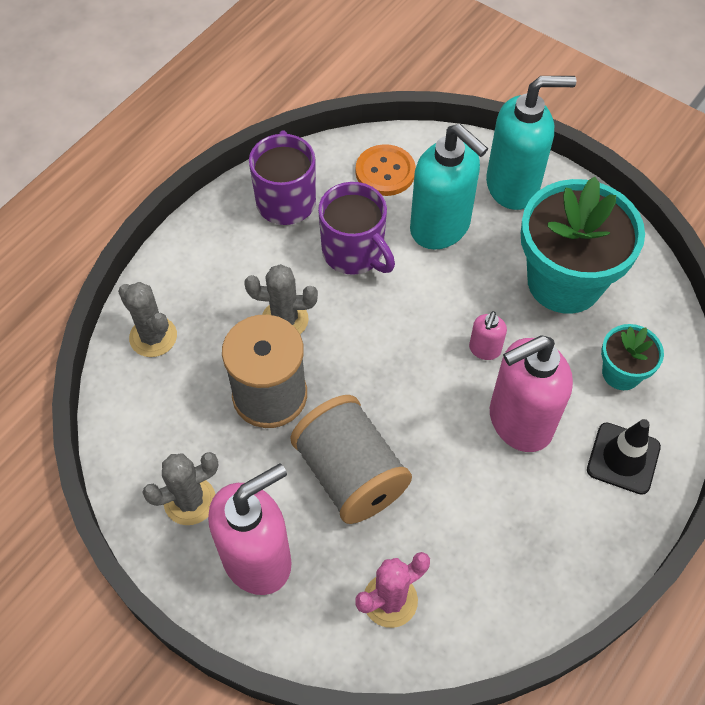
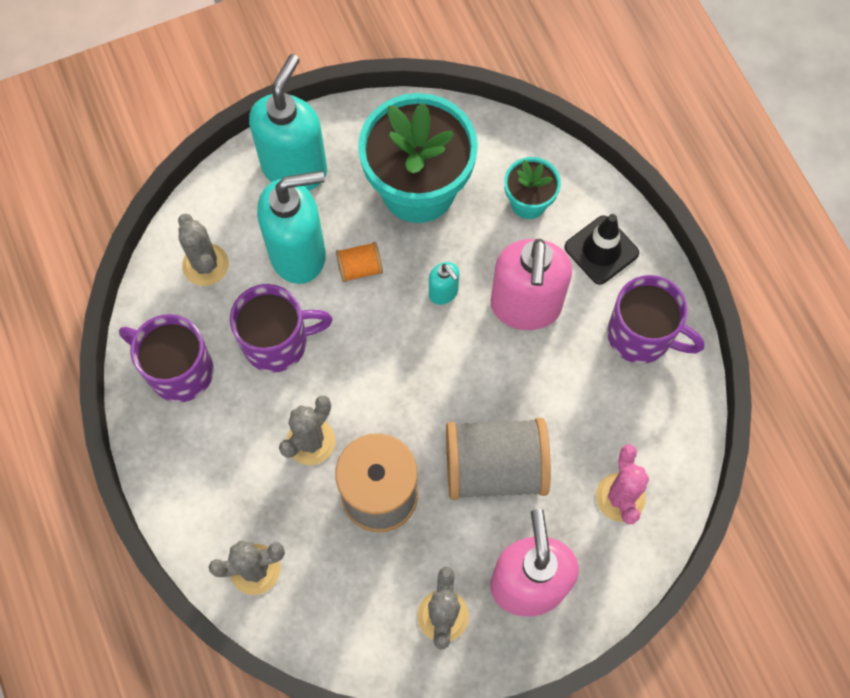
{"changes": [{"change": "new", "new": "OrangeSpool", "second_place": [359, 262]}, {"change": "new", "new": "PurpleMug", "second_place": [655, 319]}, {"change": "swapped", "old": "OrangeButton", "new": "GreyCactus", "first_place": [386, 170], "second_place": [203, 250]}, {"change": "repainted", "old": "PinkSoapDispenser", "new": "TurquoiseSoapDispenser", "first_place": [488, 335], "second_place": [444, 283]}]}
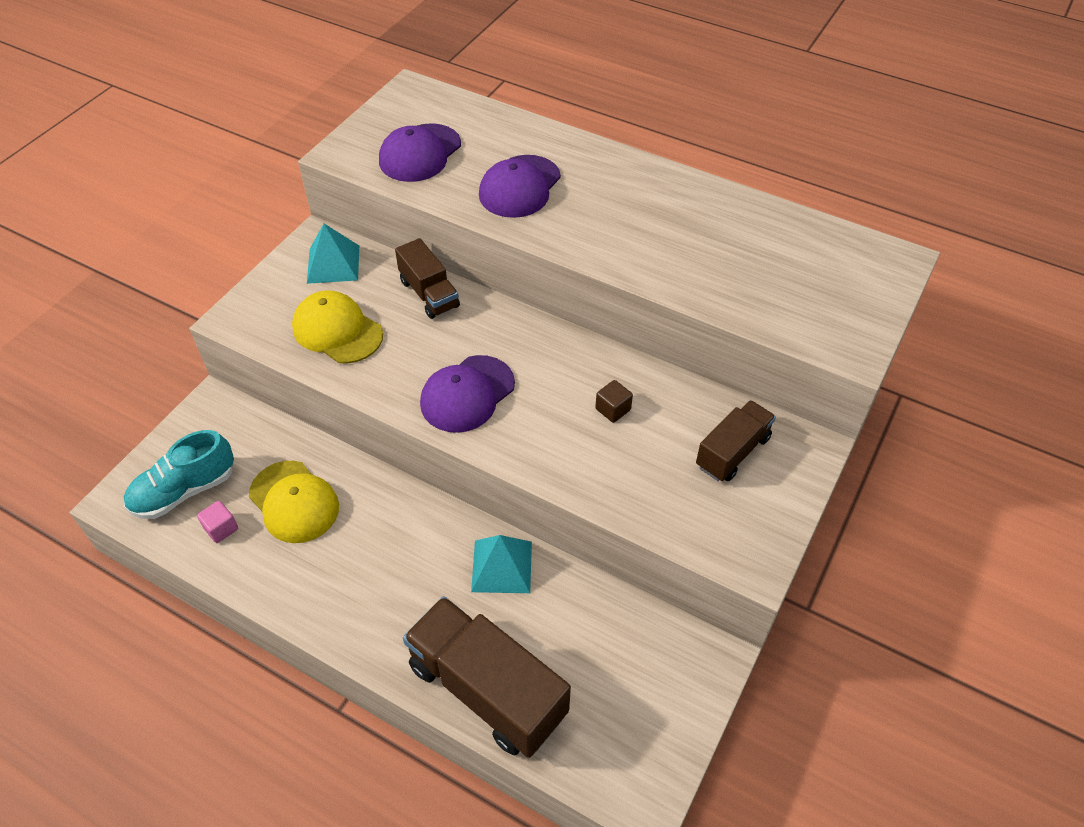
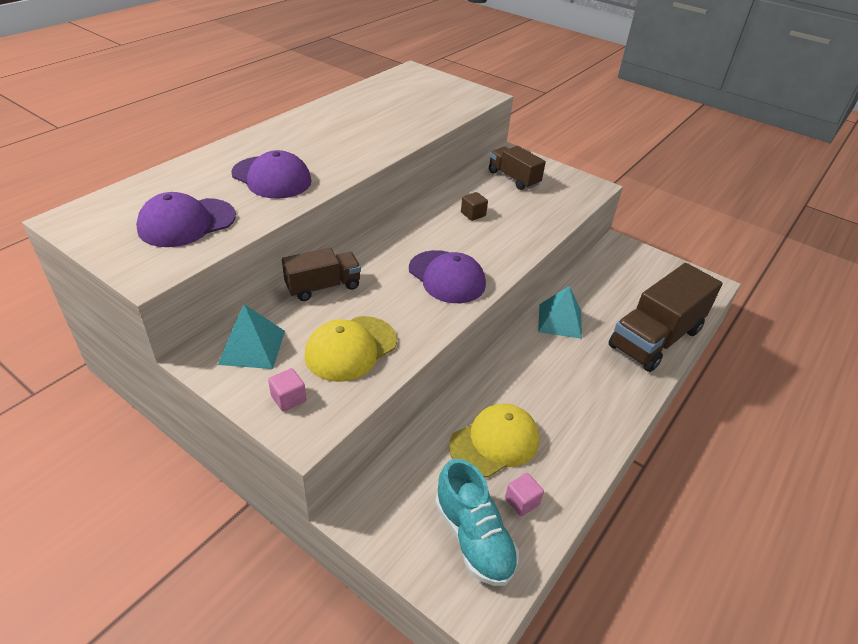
{"changes": [{"change": "new", "new": "PinkCube", "second_place": [287, 390]}, {"change": "rotated", "old": "PurpleCap", "first_place": [420, 152], "second_place": [186, 219], "degrees": 105}]}
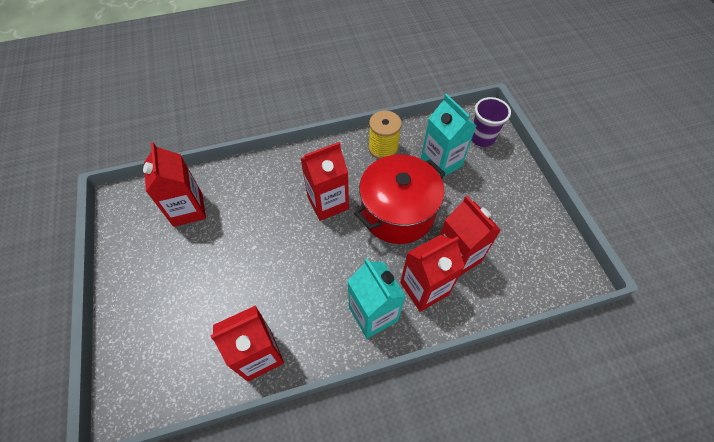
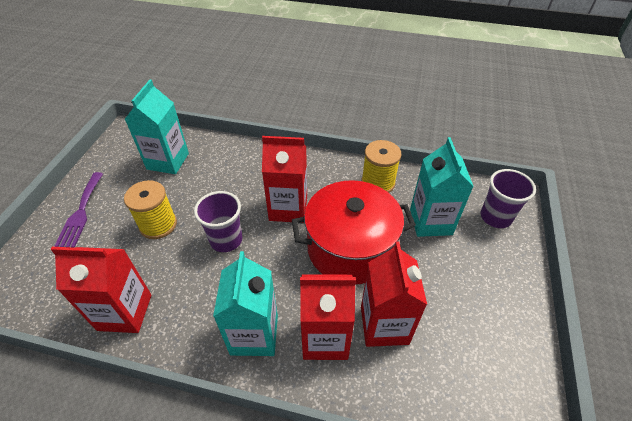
{"changes": [{"change": "new", "new": "PurpleFork", "second_place": [78, 210]}, {"change": "new", "new": "YellowSpool", "second_place": [150, 209]}, {"change": "new", "new": "PurpleCup", "second_place": [218, 221]}, {"change": "repainted", "old": "RedCarton", "new": "TurquoiseCarton", "first_place": [174, 184], "second_place": [157, 127]}]}
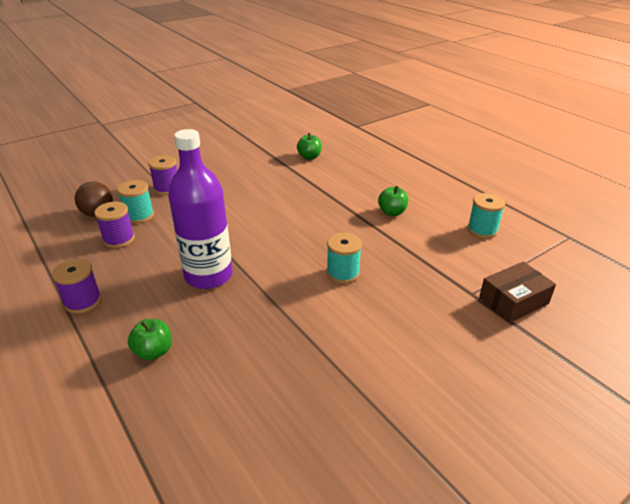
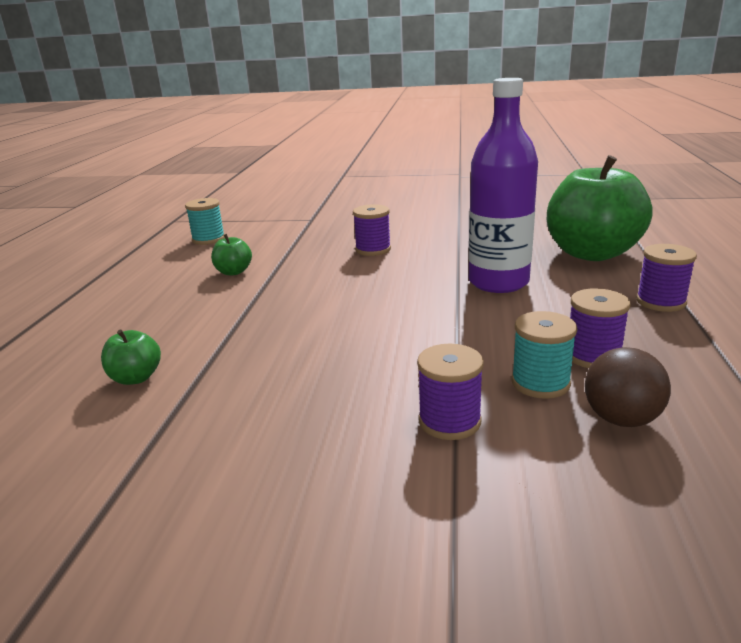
{"changes": [{"change": "gone", "old": "BrownBox", "first_place": [517, 292]}, {"change": "repainted", "old": "TurquoiseSpool", "new": "PurpleSpool", "first_place": [344, 258], "second_place": [372, 230]}, {"change": "scaled", "old": "GreenApple", "first_place": [150, 339], "second_place": [600, 208], "factor": 2.39}]}
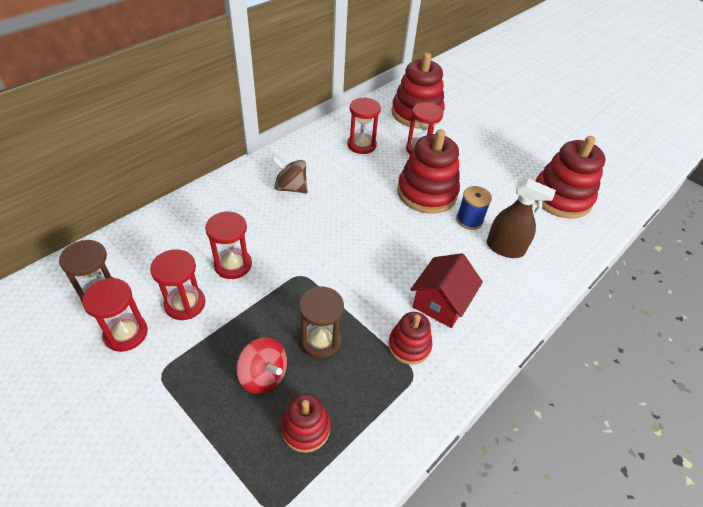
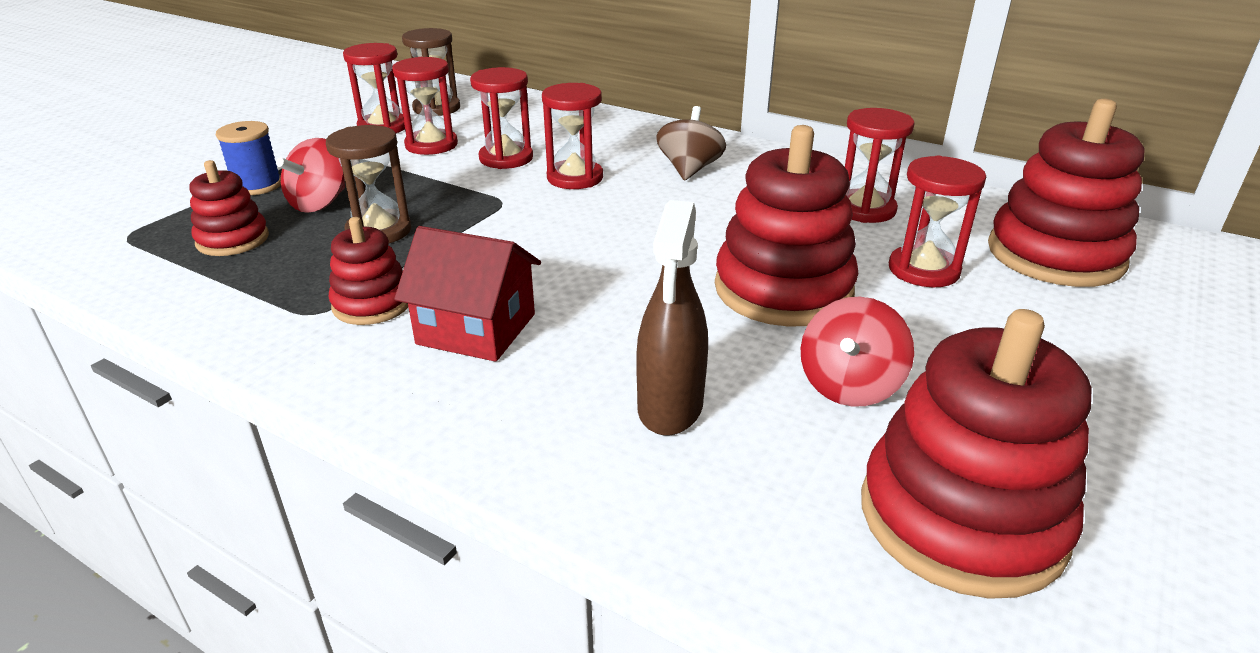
{"changes": [{"change": "new", "new": "RedHourglass", "second_place": [572, 136]}, {"change": "new", "new": "RedSpinningTop", "second_place": [857, 352]}, {"change": "shifted", "old": "BlueSpool", "first_place": [474, 208], "second_place": [248, 158]}]}
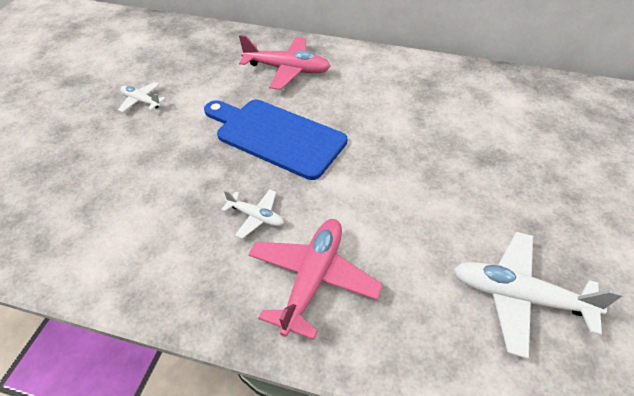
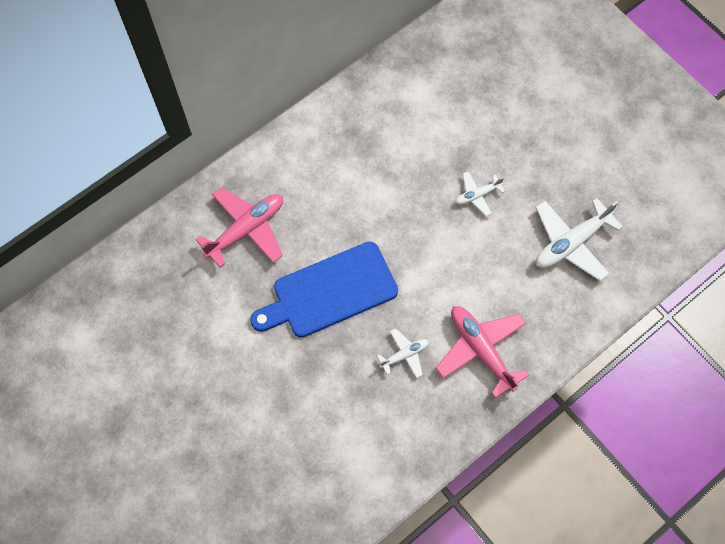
{"changes": [{"change": "shifted", "old": "WhitePlane", "first_place": [142, 97], "second_place": [480, 193]}]}
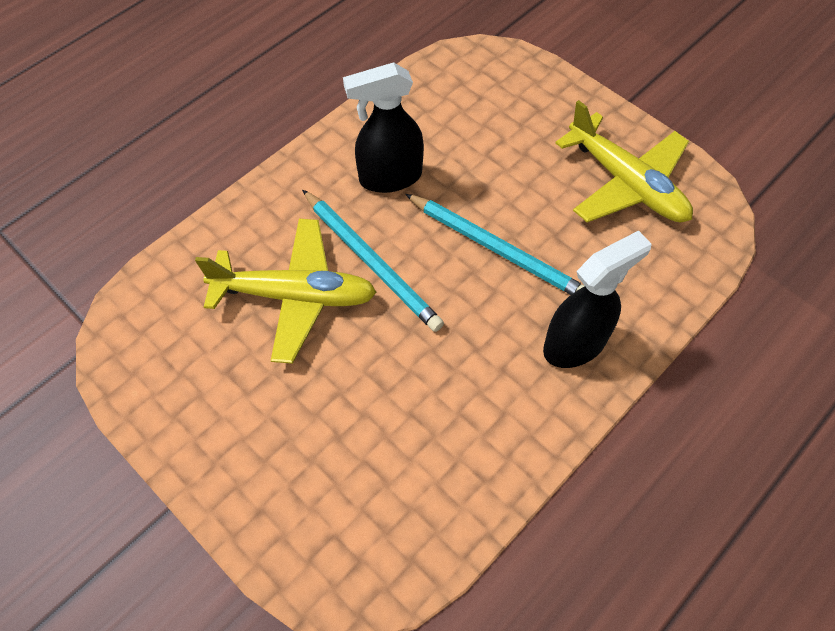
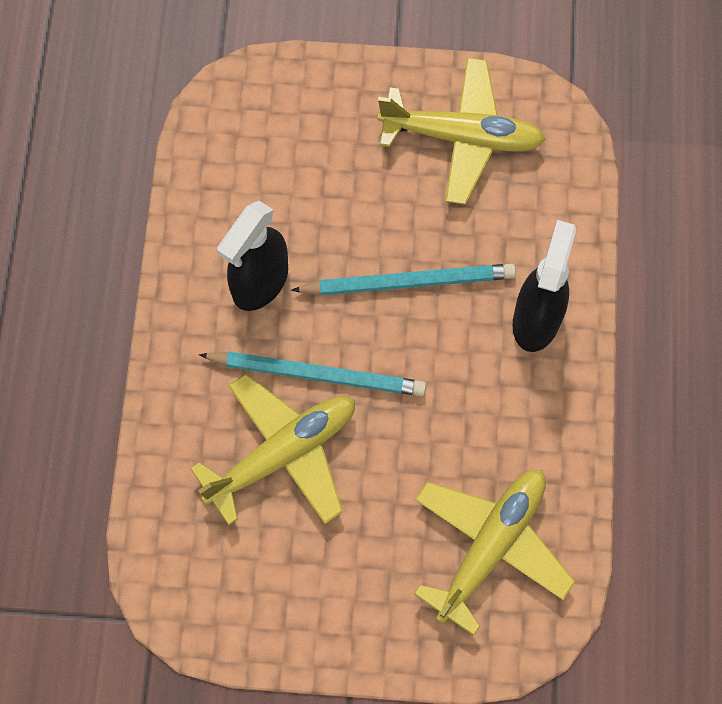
{"changes": [{"change": "new", "new": "YellowPlane", "second_place": [494, 553]}]}
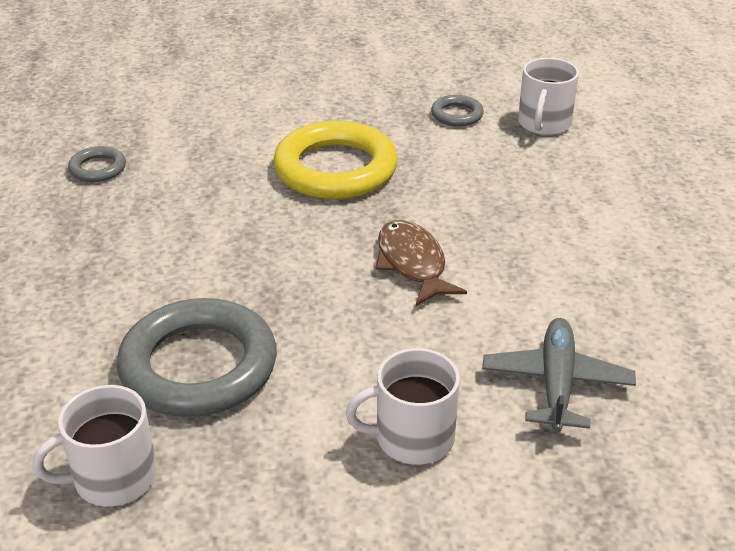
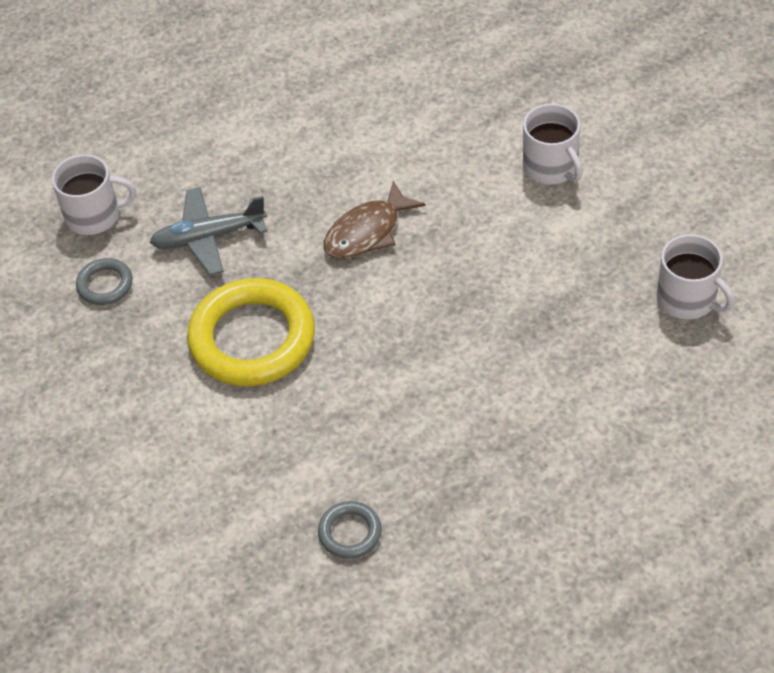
{"changes": [{"change": "gone", "old": "GreyRing", "first_place": [197, 357]}, {"change": "shifted", "old": "GreyPlane", "first_place": [559, 375], "second_place": [208, 231]}]}
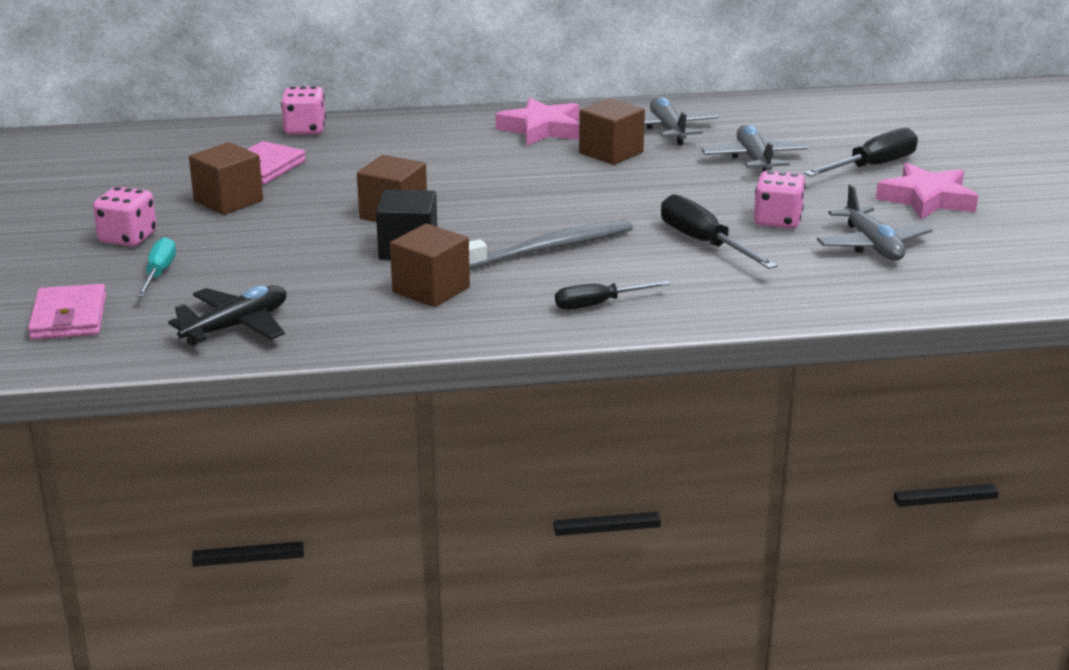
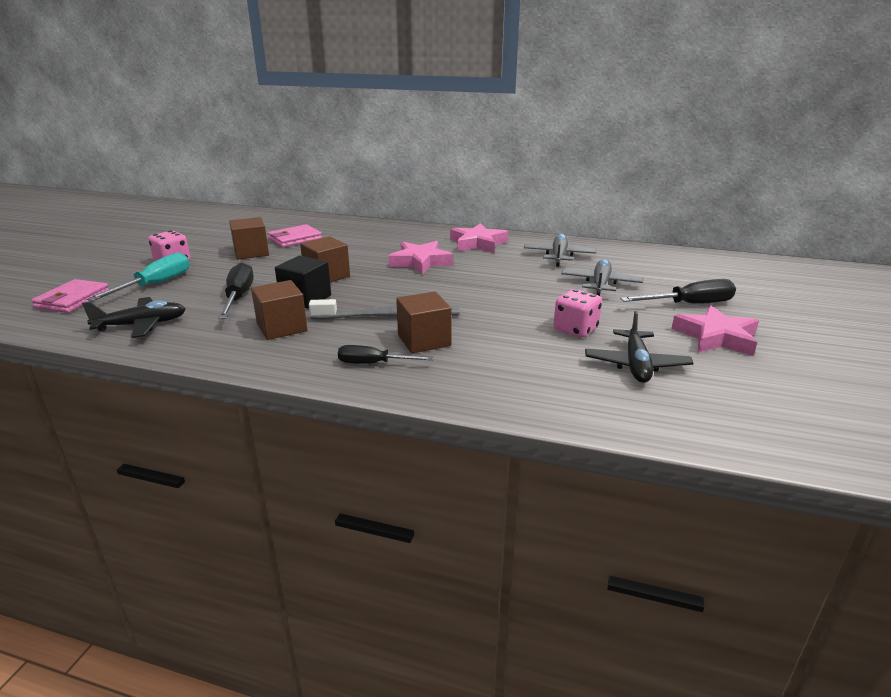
{"changes": [{"change": "gone", "old": "PinkDice", "first_place": [303, 110]}, {"change": "new", "new": "PinkStar", "second_place": [420, 257]}, {"change": "shifted", "old": "BrownCube", "first_place": [612, 131], "second_place": [424, 322]}, {"change": "shifted", "old": "BlackScrewdriver", "first_place": [719, 231], "second_place": [236, 290]}, {"change": "repainted", "old": "GreyPlane", "new": "BlackPlane", "first_place": [875, 222], "second_place": [639, 347]}, {"change": "scaled", "old": "TurquoiseScrewdriver", "first_place": [156, 267], "second_place": [138, 277], "factor": 1.51}]}
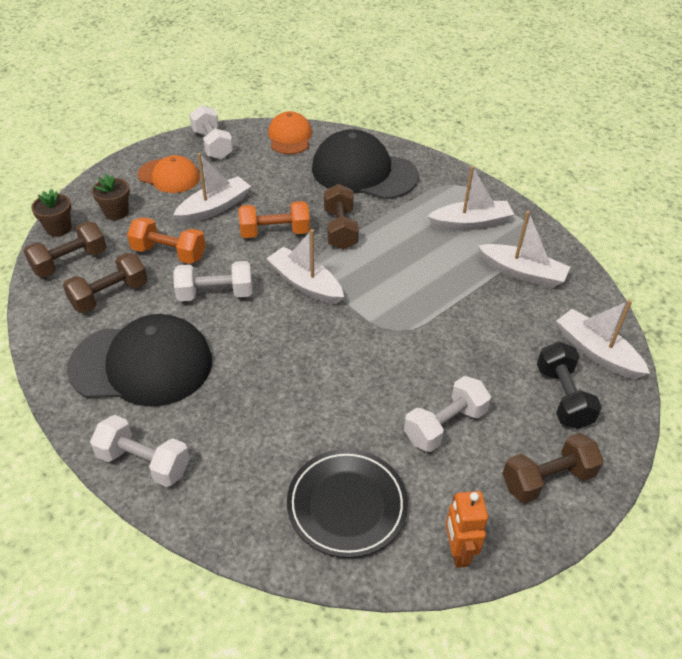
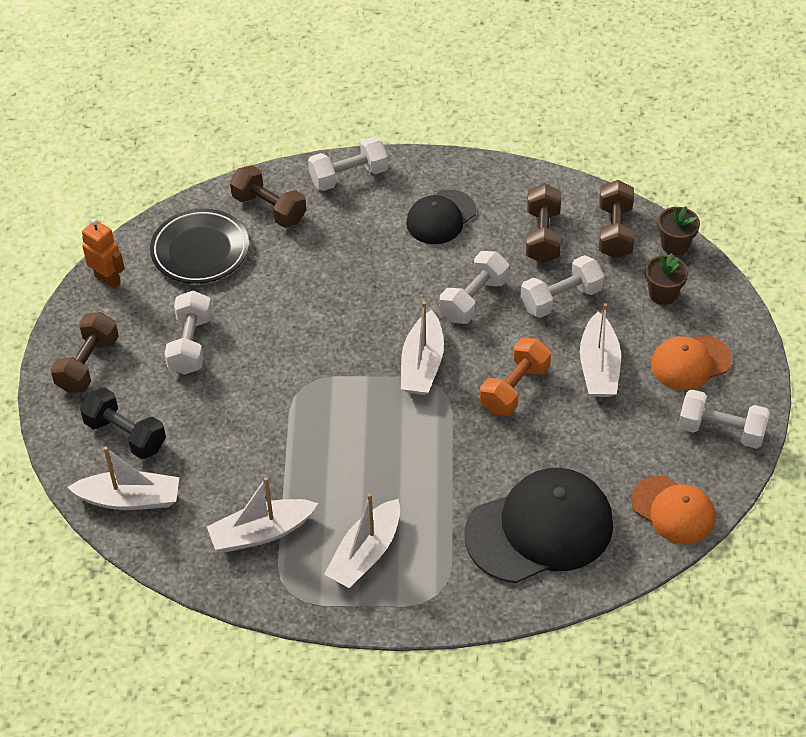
{"changes": [{"change": "shifted", "old": "BrownDumbbell", "first_place": [341, 217], "second_place": [268, 196]}, {"change": "repainted", "old": "OrangeDumbbell", "new": "WhiteDumbbell", "first_place": [166, 240], "second_place": [562, 286]}, {"change": "rotated", "old": "WhiteBoat", "first_place": [305, 267], "second_place": [422, 348], "degrees": 105}, {"change": "scaled", "old": "BlackCap", "first_place": [139, 360], "second_place": [441, 217], "factor": 0.58}]}
